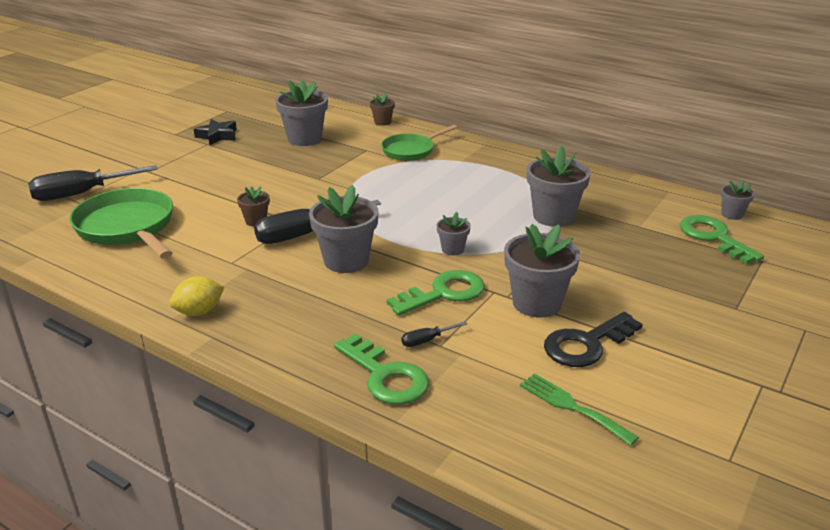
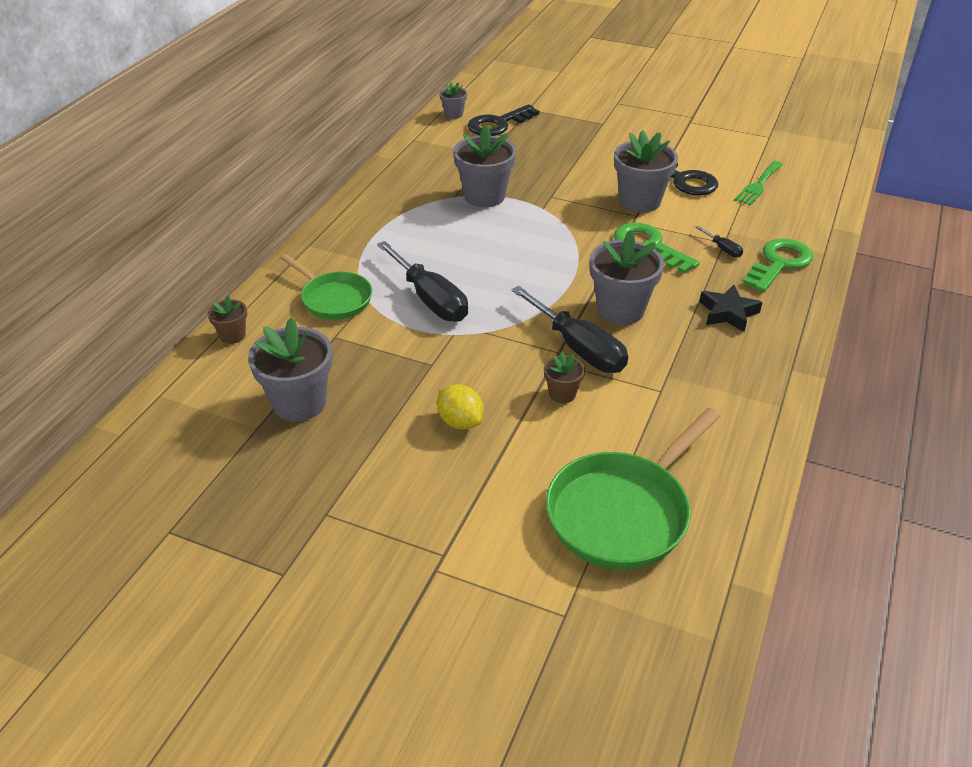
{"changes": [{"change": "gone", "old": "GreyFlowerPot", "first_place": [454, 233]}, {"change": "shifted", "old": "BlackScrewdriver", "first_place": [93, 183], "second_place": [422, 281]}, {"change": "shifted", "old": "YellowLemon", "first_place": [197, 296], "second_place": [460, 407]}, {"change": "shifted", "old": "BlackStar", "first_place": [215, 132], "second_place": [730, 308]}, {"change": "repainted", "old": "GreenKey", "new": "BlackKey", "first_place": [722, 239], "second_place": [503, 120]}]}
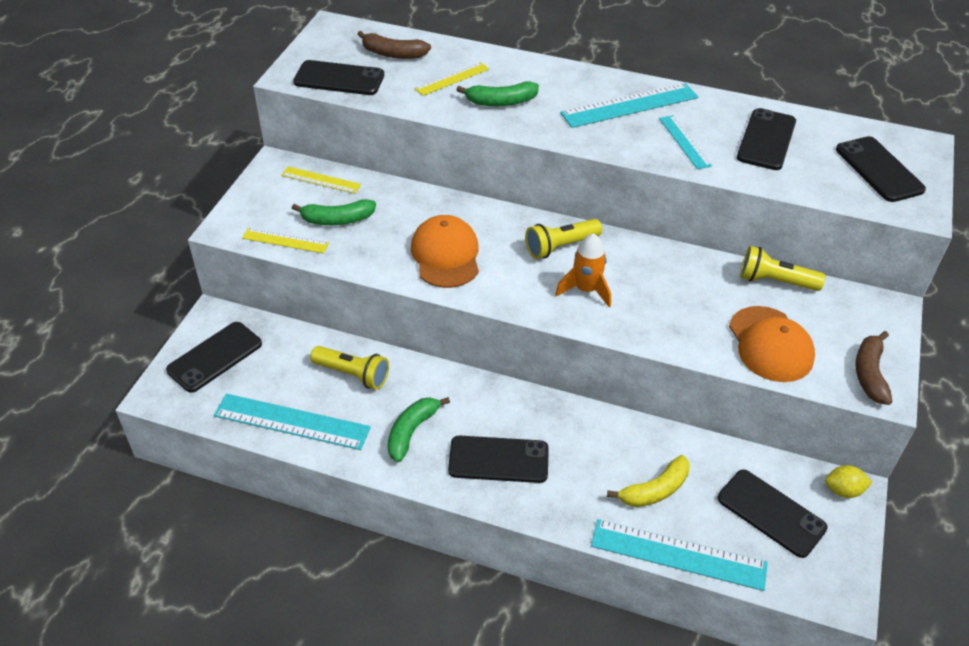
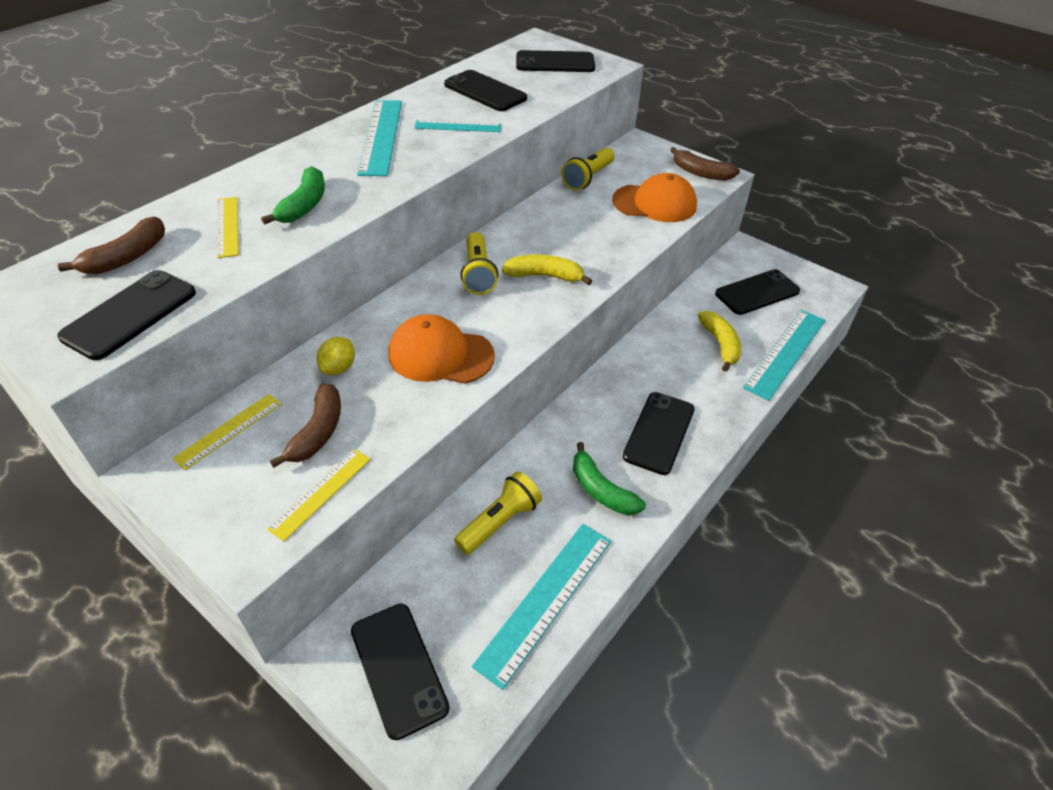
{"changes": [{"change": "shifted", "old": "YellowLemon", "first_place": [848, 481], "second_place": [336, 356]}, {"change": "swapped", "old": "OrangeRocket", "new": "YellowBanana", "first_place": [583, 270], "second_place": [547, 269]}, {"change": "repainted", "old": "GreenBanana", "new": "BrownBanana", "first_place": [334, 212], "second_place": [305, 425]}]}
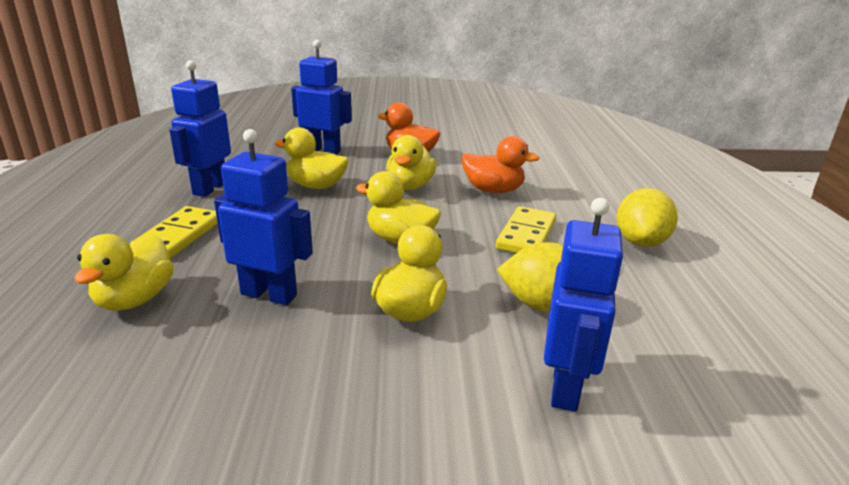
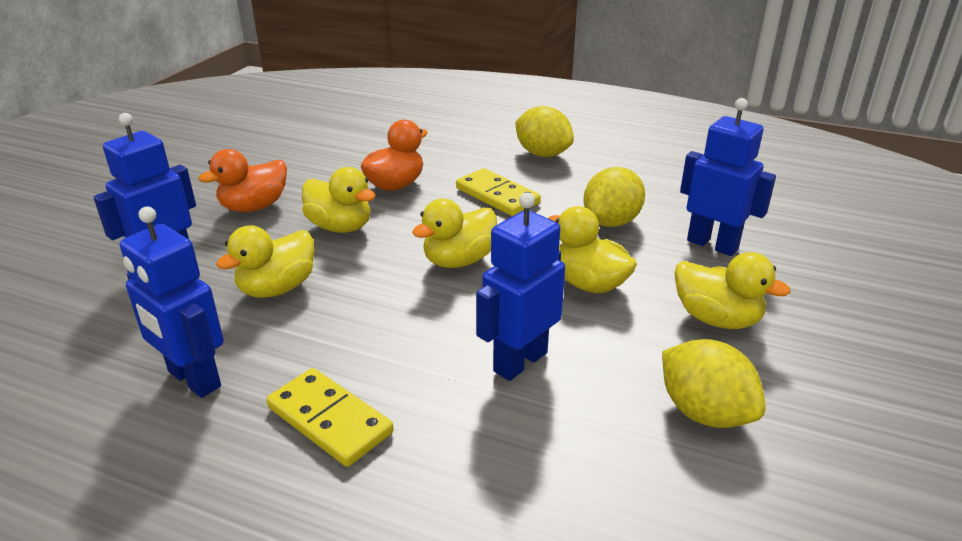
{"changes": [{"change": "new", "new": "YellowLemon", "second_place": [714, 383]}, {"change": "shifted", "old": "YellowDuck", "first_place": [124, 272], "second_place": [732, 290]}]}
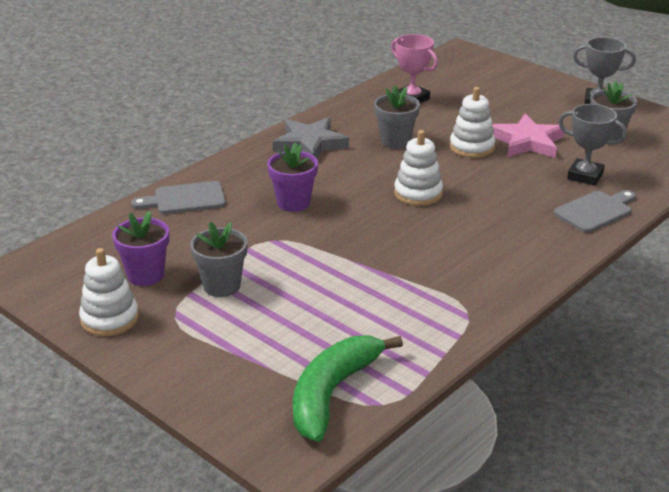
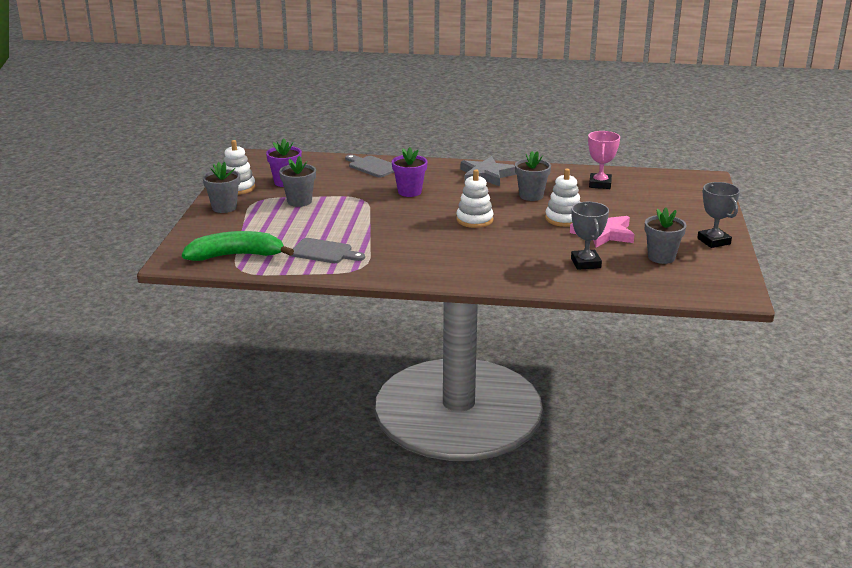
{"changes": [{"change": "new", "new": "GreyFlowerPot", "second_place": [221, 187]}, {"change": "shifted", "old": "GreyCuttingBoard", "first_place": [595, 211], "second_place": [328, 250]}]}
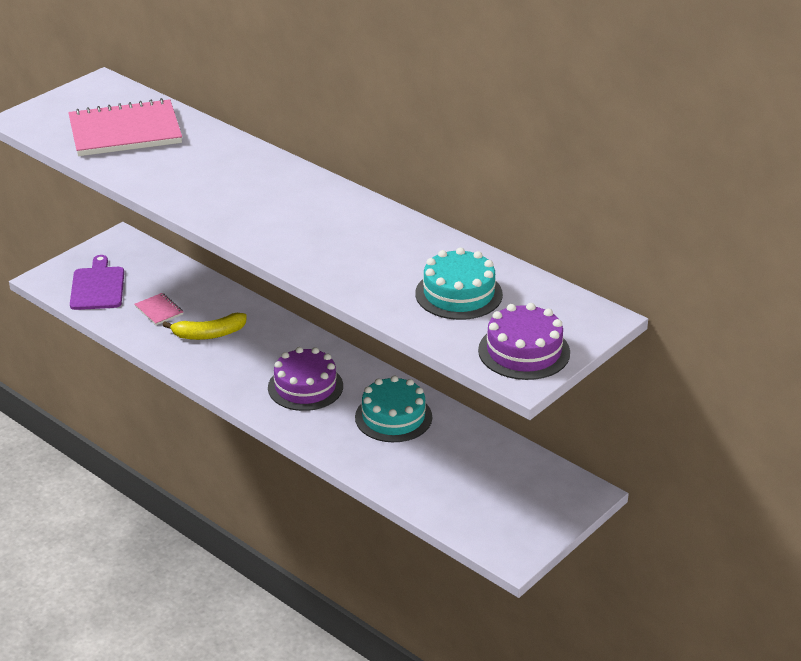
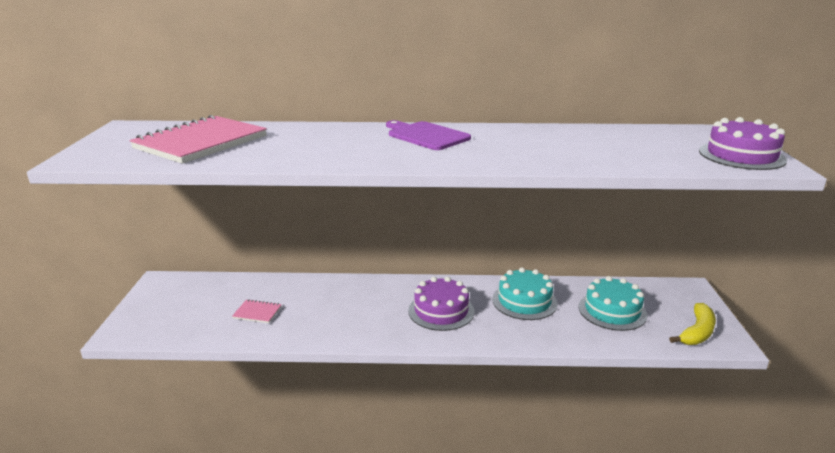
{"changes": [{"change": "shifted", "old": "PurpleCuttingBoard", "first_place": [97, 282], "second_place": [428, 135]}, {"change": "shifted", "old": "YellowBanana", "first_place": [204, 326], "second_place": [692, 324]}, {"change": "shifted", "old": "TurquoiseCake", "first_place": [459, 283], "second_place": [613, 303]}]}
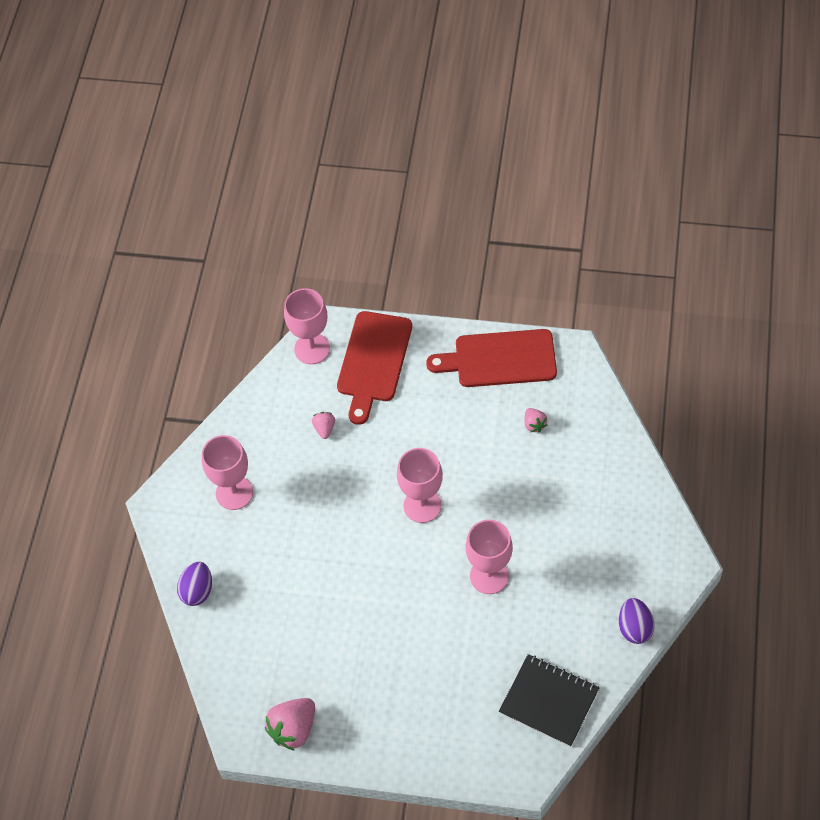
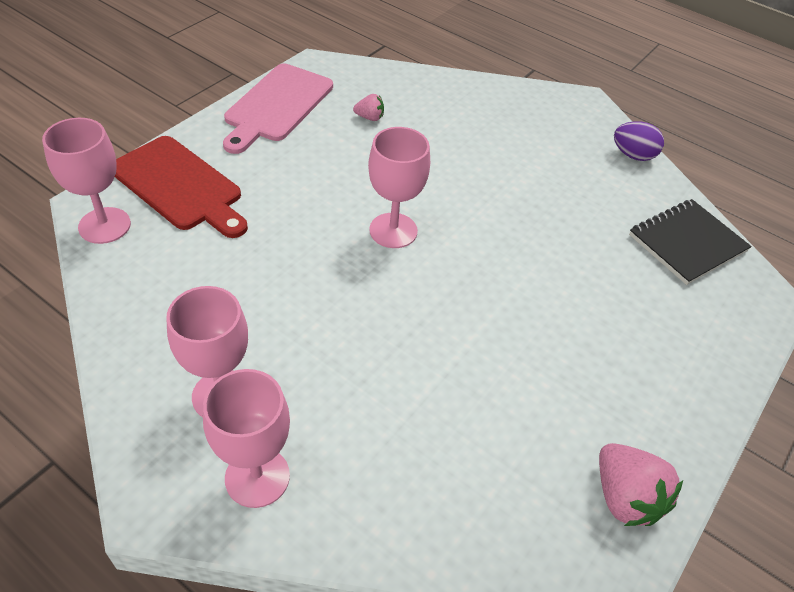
{"changes": [{"change": "gone", "old": "PurpleEgg", "first_place": [194, 584]}, {"change": "gone", "old": "PinkStrawberry", "first_place": [323, 425]}, {"change": "shifted", "old": "PinkGoblet", "first_place": [489, 557], "second_place": [246, 438]}, {"change": "repainted", "old": "RedCuttingBoard", "new": "PinkCuttingBoard", "first_place": [491, 358], "second_place": [278, 109]}]}
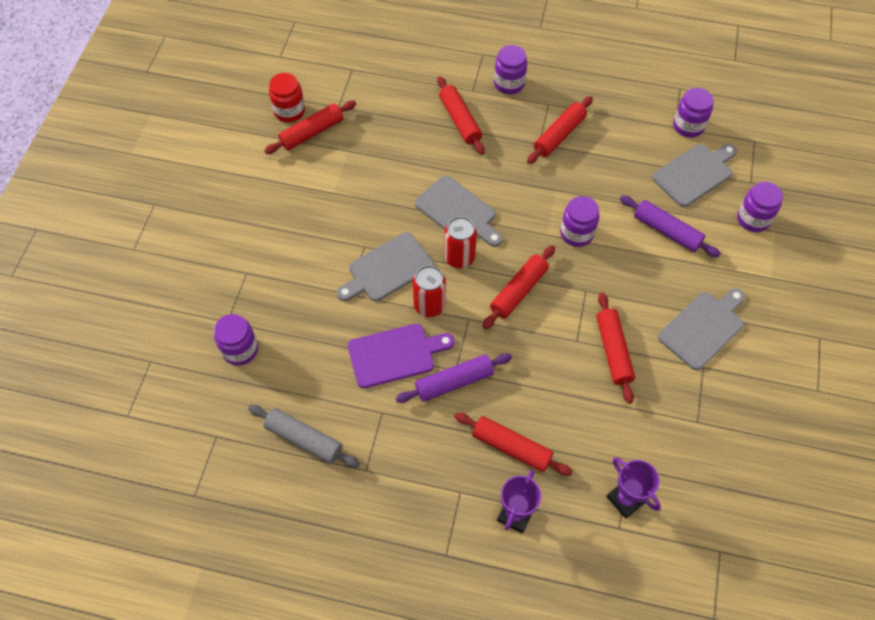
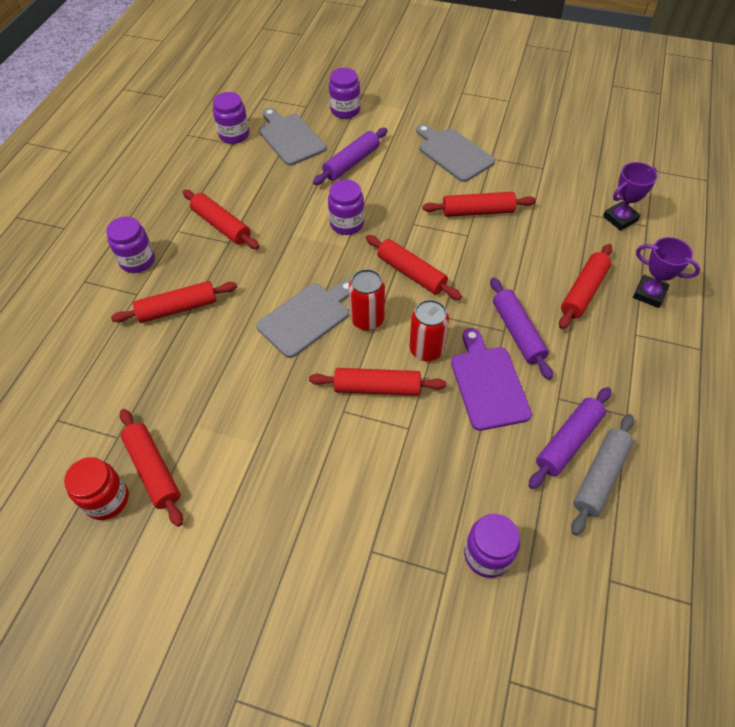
{"changes": [{"change": "new", "new": "PurpleRollingPin", "second_place": [569, 438]}, {"change": "swapped", "old": "GreyCuttingBoard", "new": "RedRollingPin", "first_place": [385, 267], "second_place": [377, 382]}]}
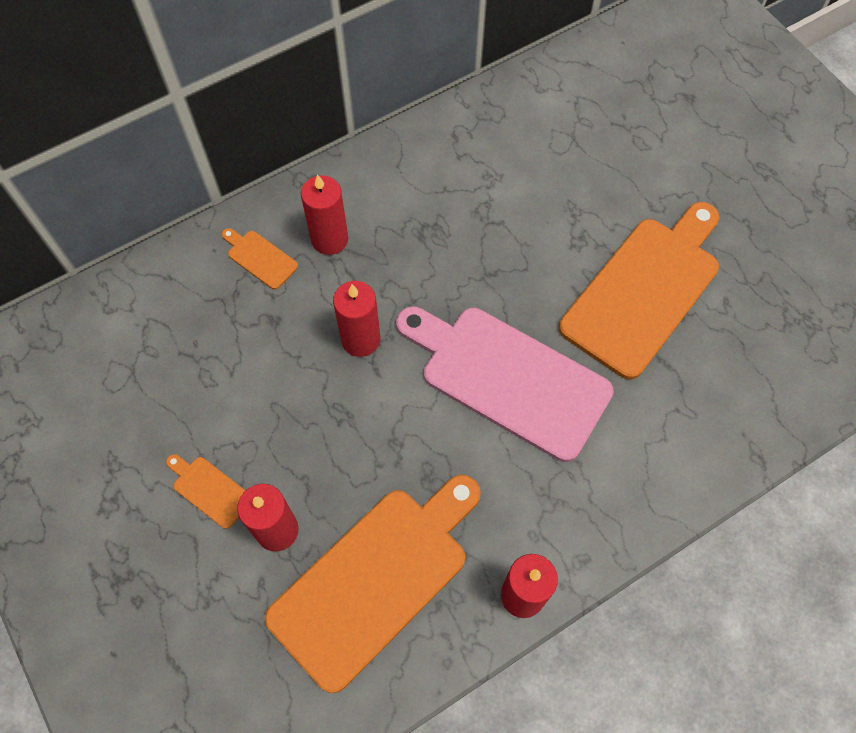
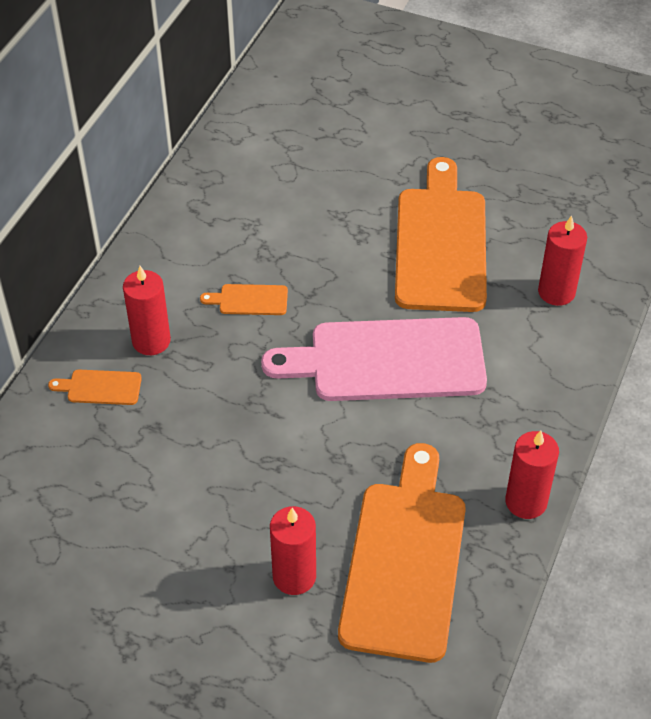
{"changes": [{"change": "shifted", "old": "OrangeCuttingBoard", "first_place": [206, 491], "second_place": [244, 299]}, {"change": "shifted", "old": "RedCandle", "first_place": [356, 319], "second_place": [562, 260]}]}
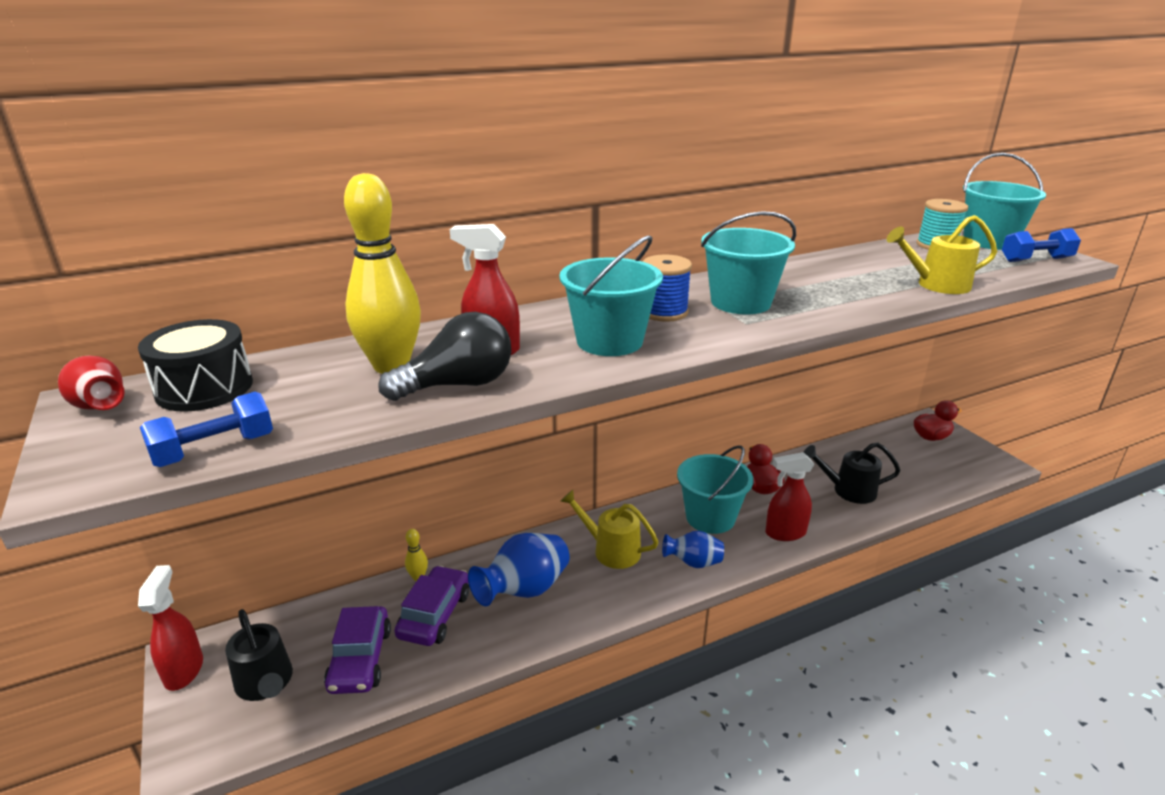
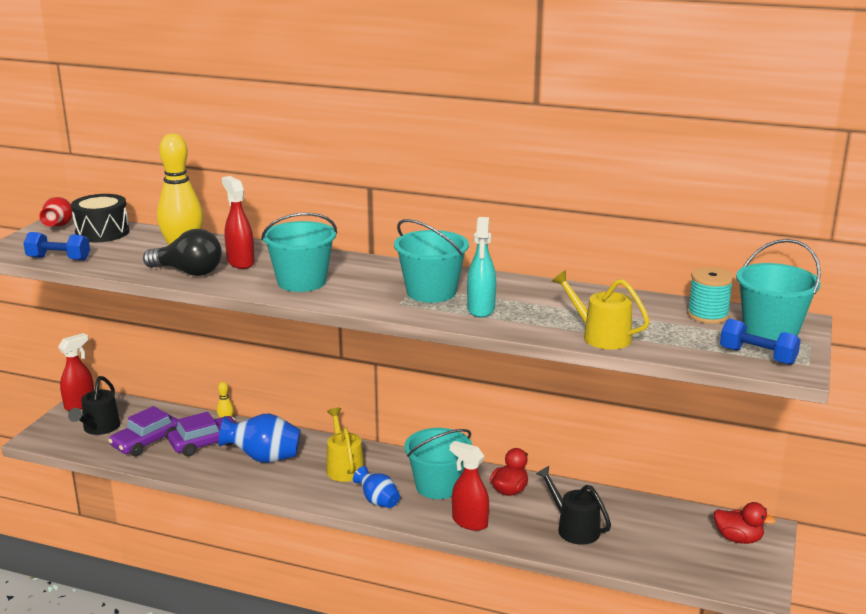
{"changes": [{"change": "gone", "old": "BlueSpool", "first_place": [667, 288]}, {"change": "new", "new": "TurquoiseSprayBottle", "second_place": [481, 267]}]}
